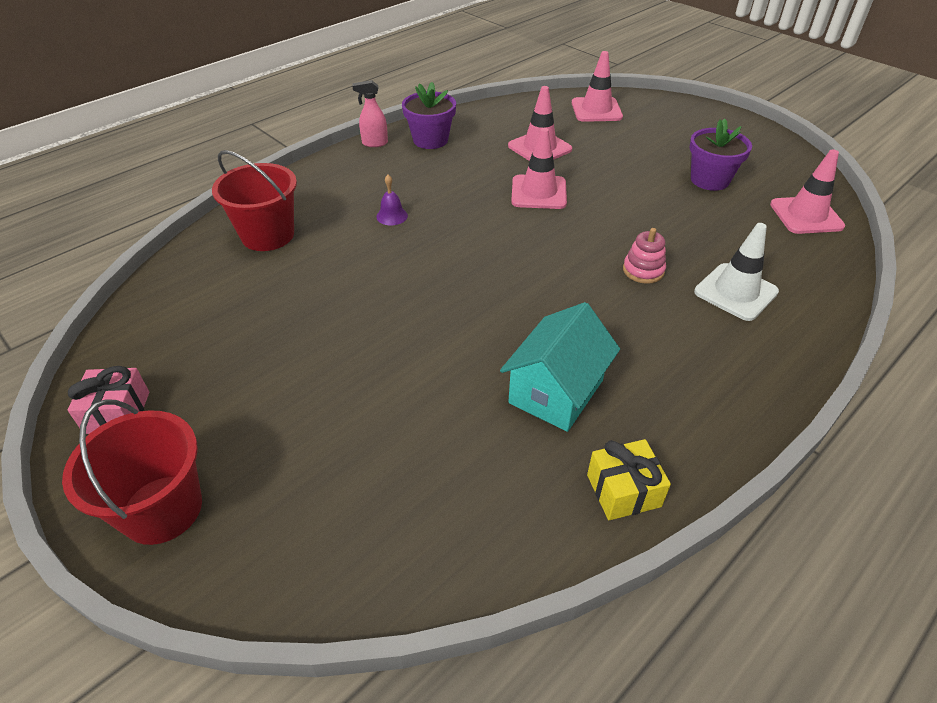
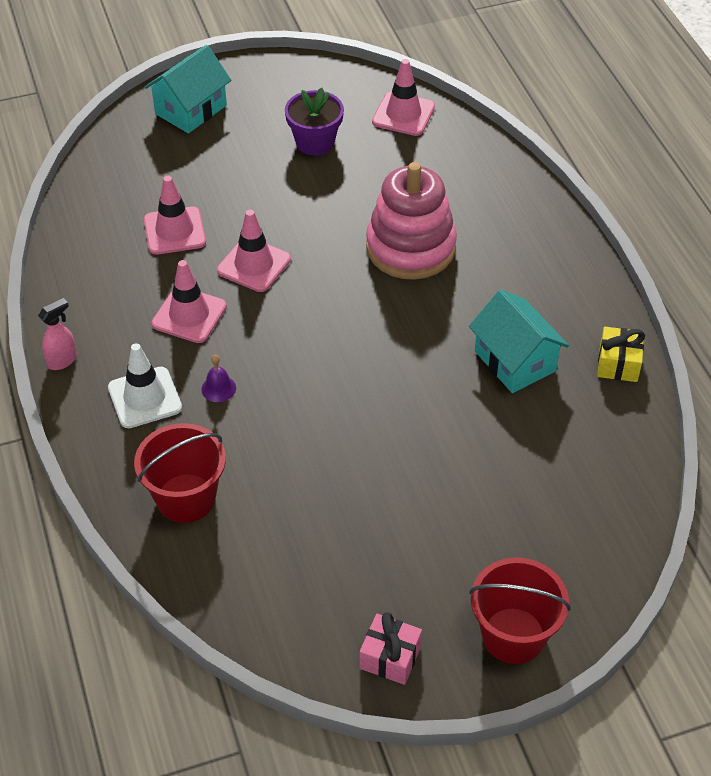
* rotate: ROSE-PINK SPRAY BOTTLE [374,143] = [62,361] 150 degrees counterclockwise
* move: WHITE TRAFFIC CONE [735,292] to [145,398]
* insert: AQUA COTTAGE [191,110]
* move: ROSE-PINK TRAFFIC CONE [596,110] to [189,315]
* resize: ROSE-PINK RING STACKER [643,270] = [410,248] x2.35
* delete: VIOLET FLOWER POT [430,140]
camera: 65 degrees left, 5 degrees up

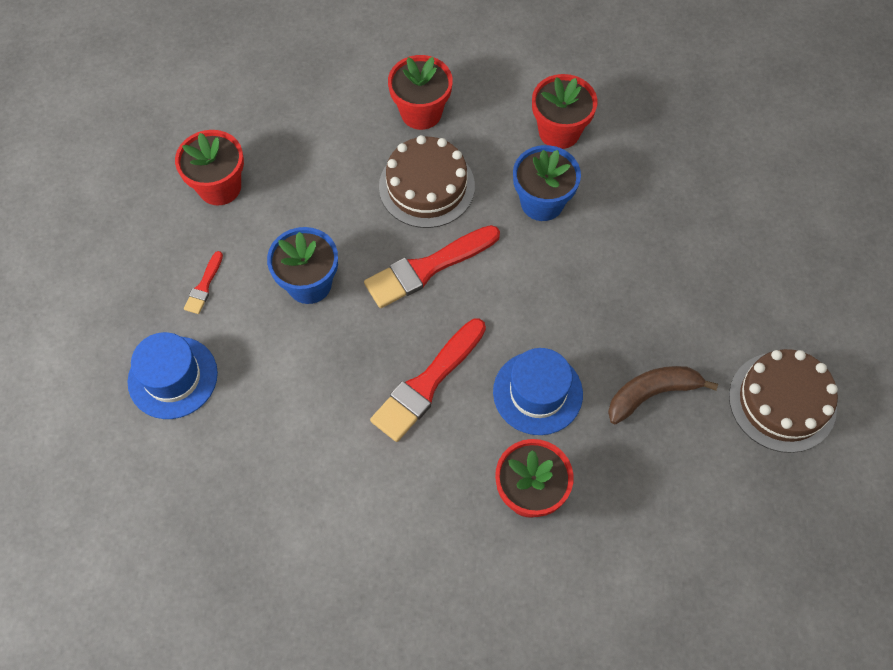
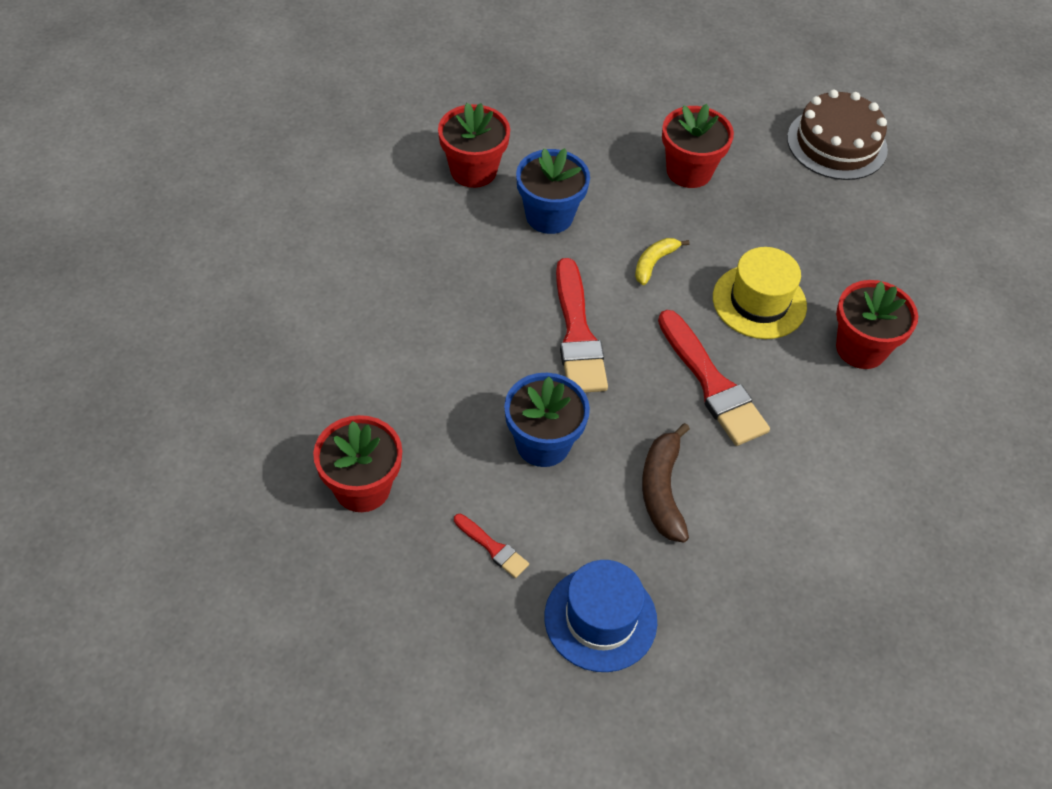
* insert: GOLDEN BANANA FRUIT [654,263]
* move: RUSSET BANANA FRUIT [652,394] to [662,490]
* move: RED FLOWER POT [421,112] to [689,171]
* recolor: BLUE TALL HAT [537,393] to GOLDEN TALL HAT [759,302]
* delete: RUSSET CAKE [426,186]
camera: 70 degrees left, 10 degrees down

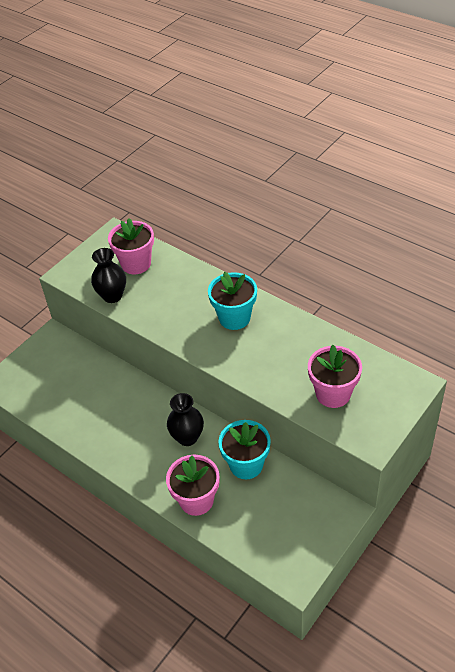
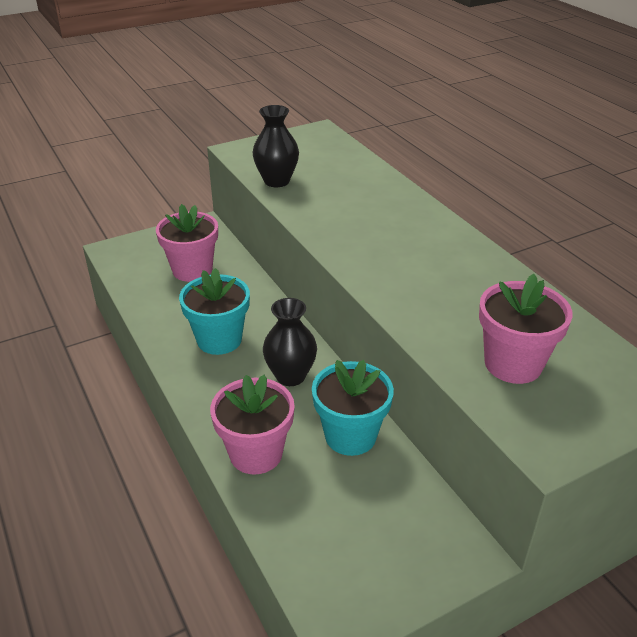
* move: ROSE-PINK FLOWER POT [136,264] to [192,270]
* move: AQUA FLOWER POT [234,318] to [219,340]
camera: 20 degrees right, 10 degrees down

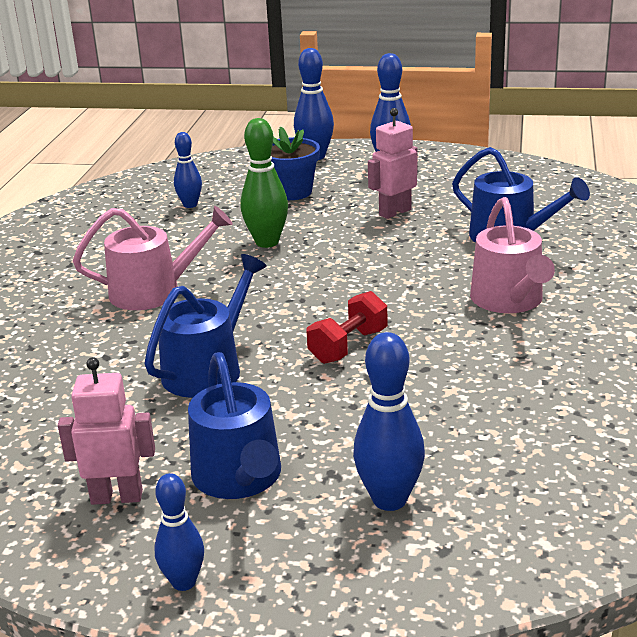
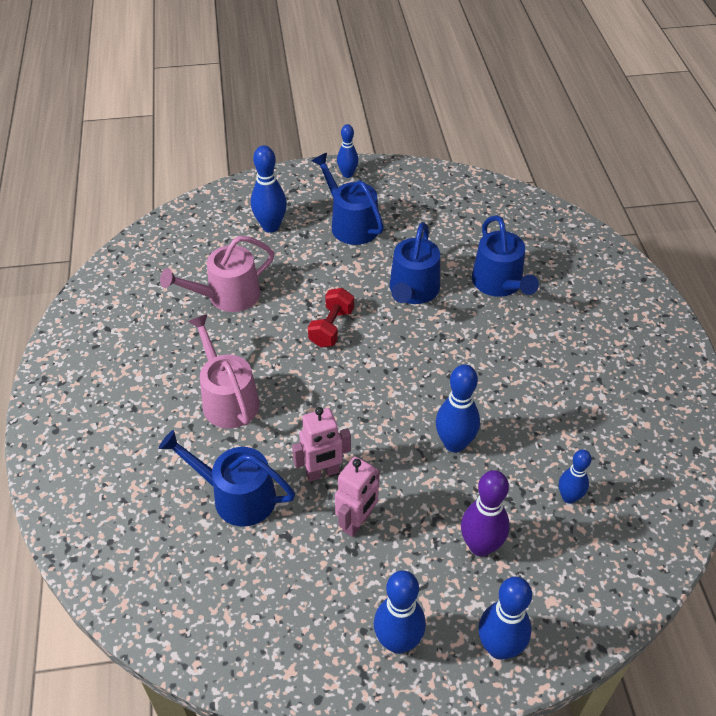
* move: ROSE-PINK SPRINKLING CAN [154,291] to [227,296]
* move: ROSE-PINK ROBOT FIGURE [117,497] to [322,473]
* recolor: EMERALD BOWLING PIN [267,242] to BLUE BOWLING PIN [454,444]
* replace: BLUE FLOWER POT [292,192] to VIOLET BOWLING PIN [480,546]
* insert: BLUE SPRINKLING CAN [499,283]
camera: 160 degrees right, 20 degrees up

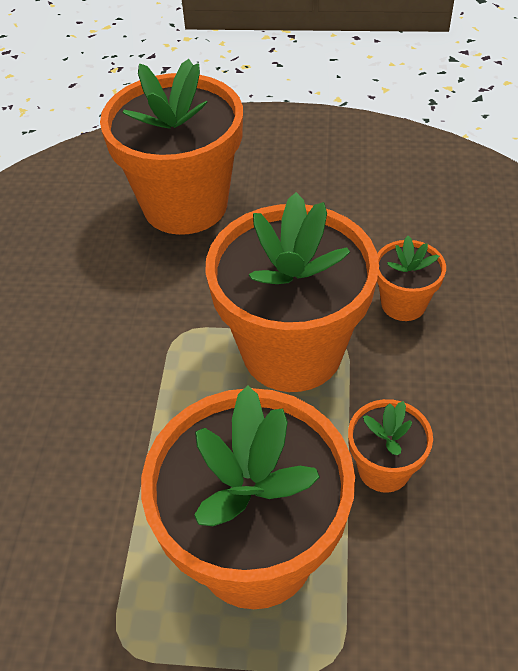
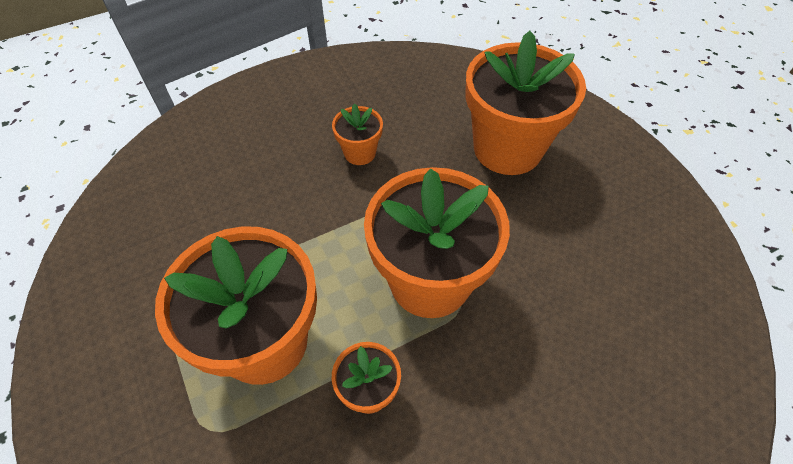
* move: ORANGE-COLOURED FLOWER POT [403,304] to [360,153]
camera: 55 degrees right, 5 degrees up

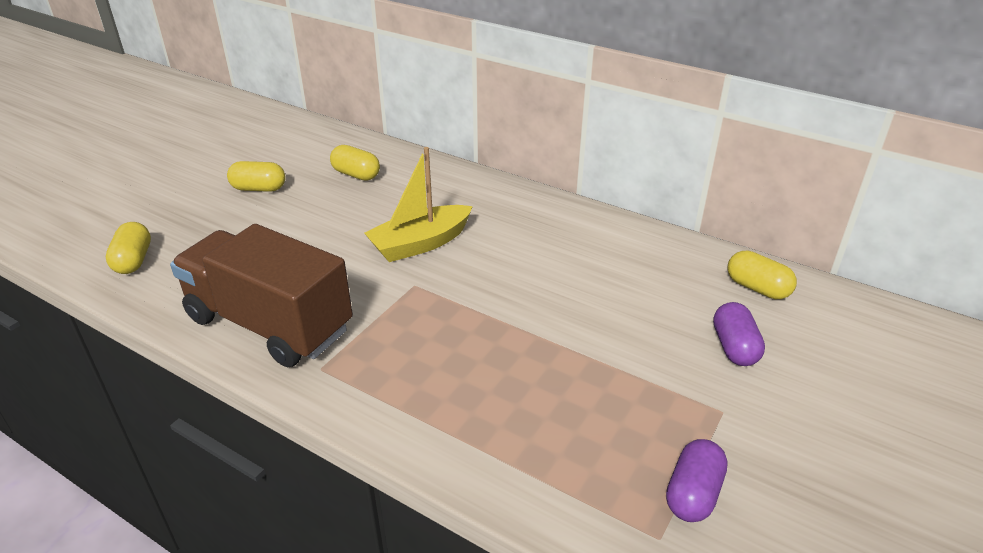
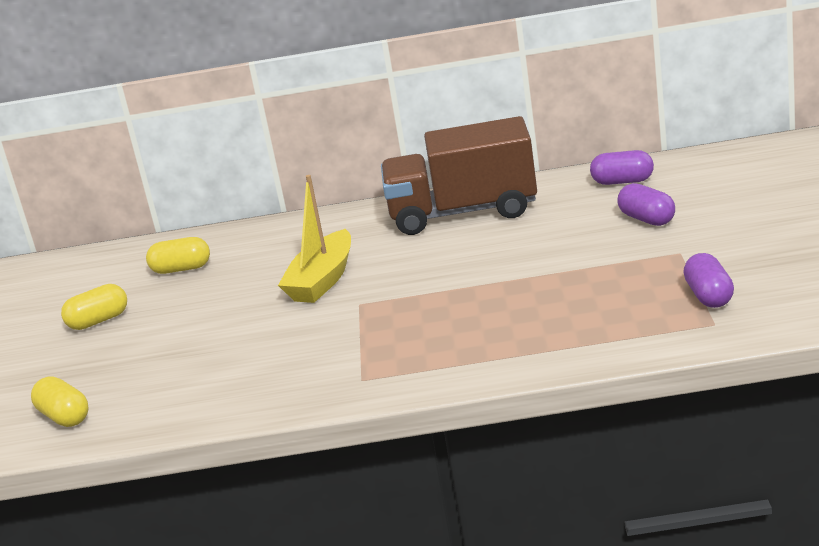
* move: RUSSET LORRY [269,324] to [463,212]
* recolor: GOLDEN PILL SHAPE [757,288] to VIOLET PILL SHAPE [623,182]
camera: 30 degrees left, 10 degrees down

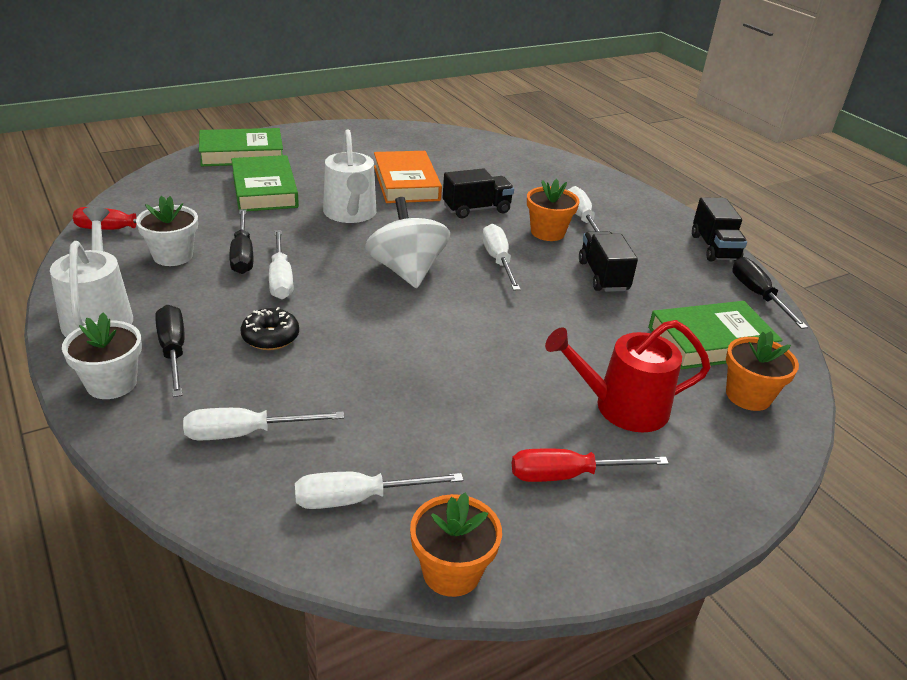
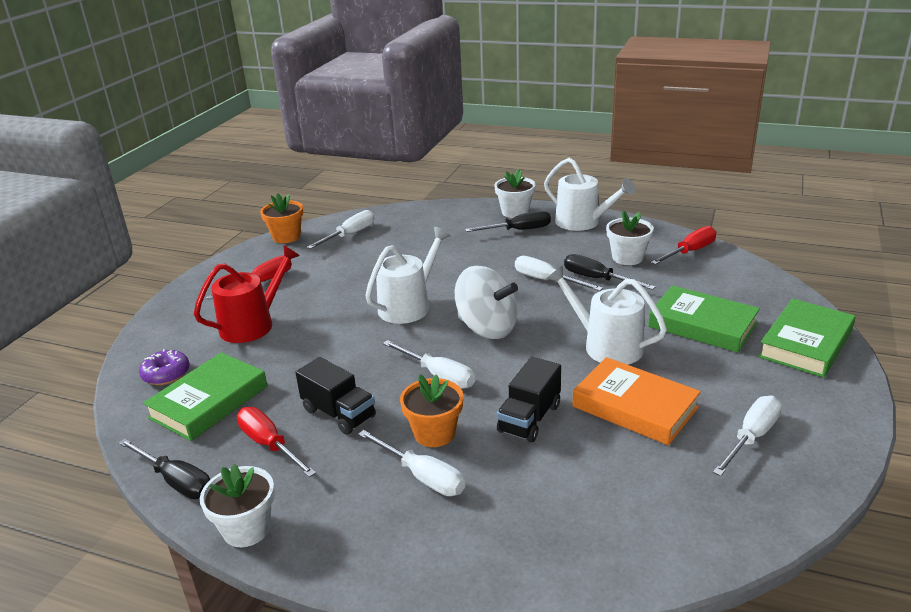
* replace: ORANGE-COLOURED FLOWER POT [748,396] to VIOLET GLAZED DONUT [166,374]
* replace: JET-BLACK LORRY [714,248] to WHITE FLOWER POT [246,529]
* insert: RED SCREWDRIVER [269,445]
* insert: WHITE SPRINKLING CAN [408,306]
* rotate: JET-BLACK SCREWDRIVER [173,351] = [518,230] 45 degrees counterclockwise
* move: WHITE SCREWDRIVER [245,433] to [751,437]
* delete: JET-BLACK GLAZED DONUT [270,337]
camera: 145 degrees right, 5 degrees down

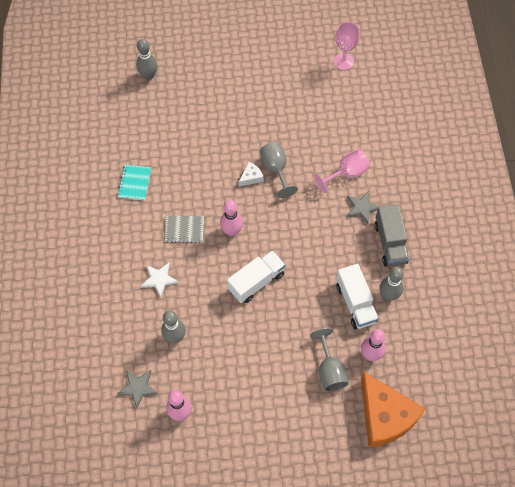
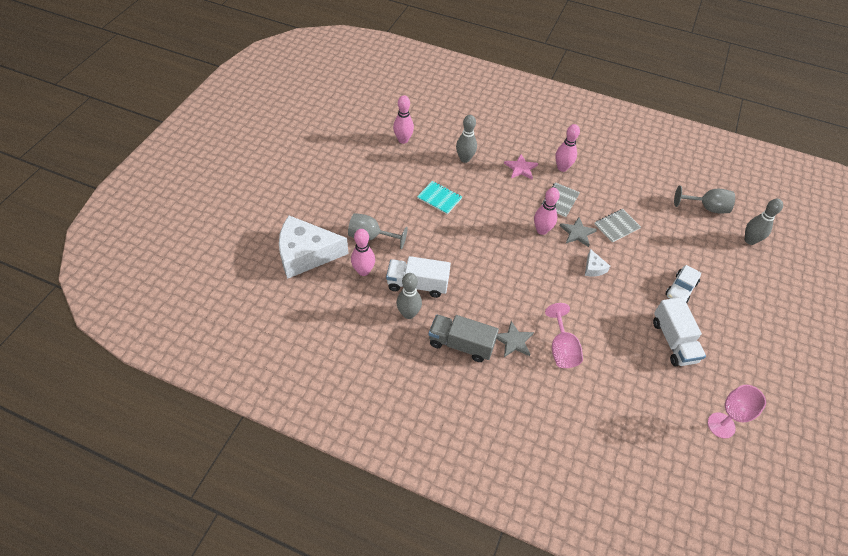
* recolor: ORANGE-COLOURED PIECE OF CHEESE [385,416] to WHITE PIECE OF CHEESE [306,254]
* move: AQUA NOTEPAD [134,183] to [439,198]
* recolor: WHITE FIVE-POINTED STAR [159,279] to ROSE-PINK FIVE-POINTED STAR [521,168]
* insert: ROSE-PINK BOWLING PIN [562,168]
* move: ASH-GREY FIVE-POINTED STAR [138,387] to [577,233]
* insert: ASH-GREY NOTEPAD [617,226]
* move: WHITE LORRY [256,282] to [673,341]
* insert: WHITE TOY CAR [680,289]
* move: ASH-GREY WINE GLASS [276,170] to [706,208]
camera: 115 degrees right, 10 degrees down

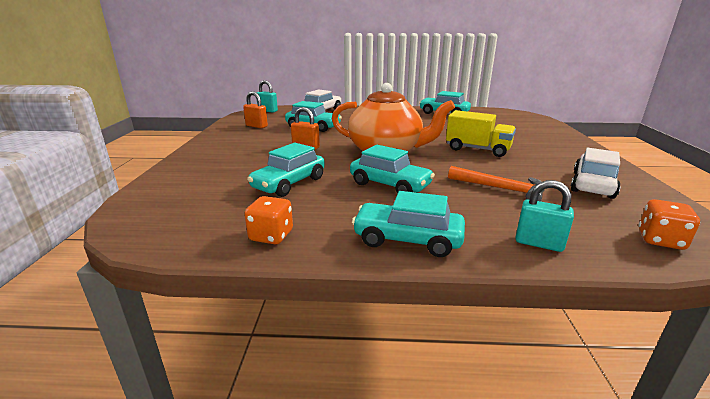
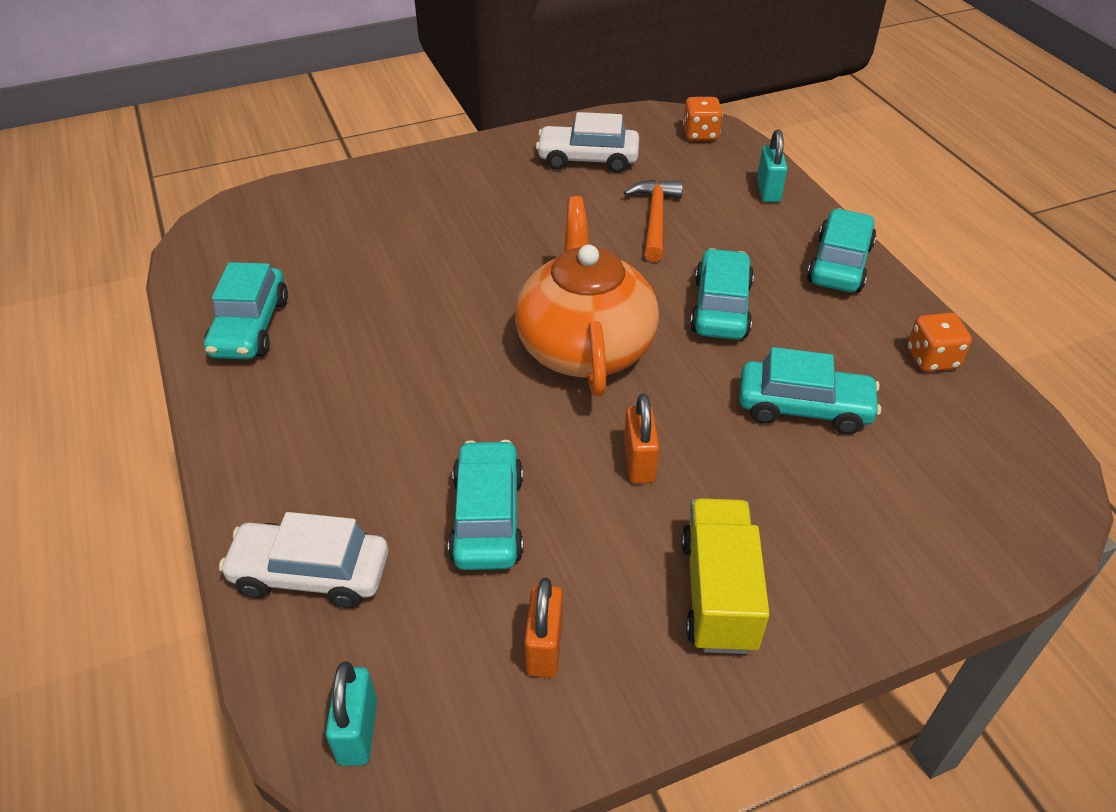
* move: GOLDEN LORRY [477,149] to [718,593]
* rotate: AQUA TOY CAR [407,240] = [839,264] 150 degrees counterclockwise
camera: 115 degrees left, 20 degrees up

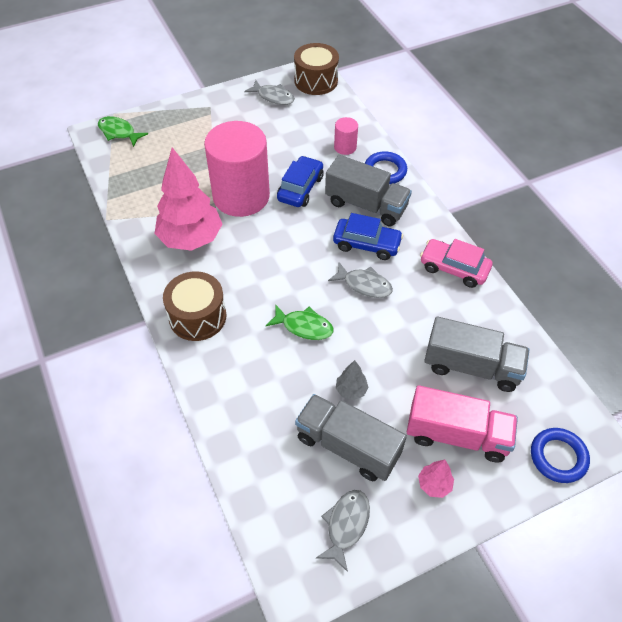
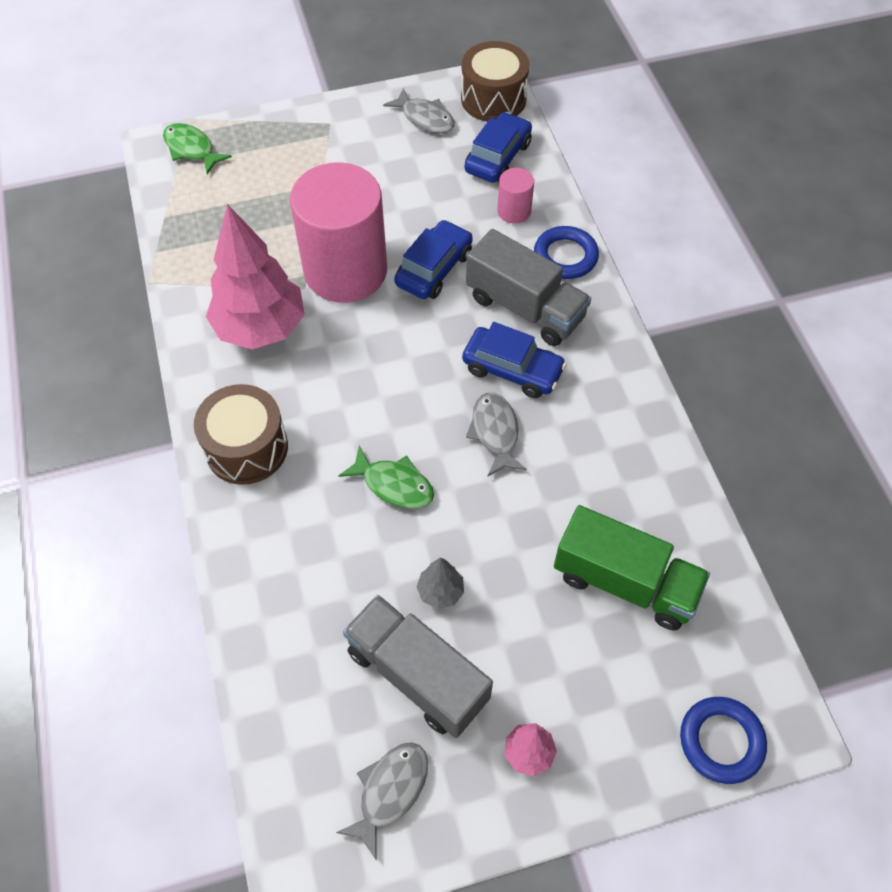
* insert: BLUE TOY CAR [498,157]
* rotate: ASH-GREY TOY FISH [364,285] = [495,432] 135 degrees counterclockwise
* recolor: ASH-GREY LORRY [471,366] to EMERALD LORRY [624,582]
* delete: ROSE-PINK LORRY [457,435]
* delete: ROSE-PINK TOY CAR [454,268]
camera: 10 degrees right, 5 degrees up

